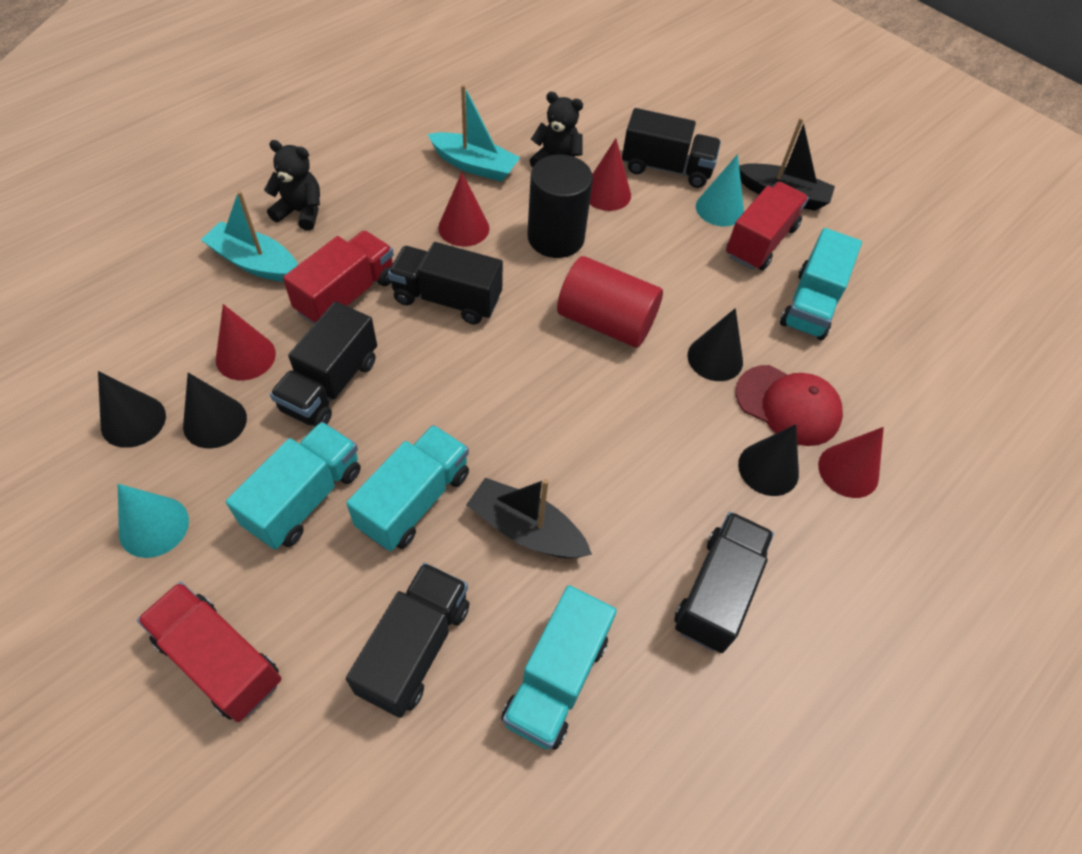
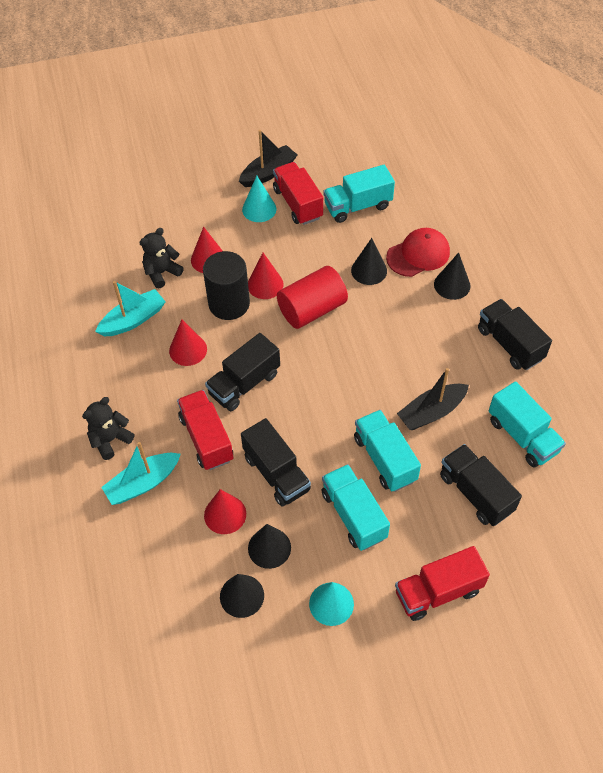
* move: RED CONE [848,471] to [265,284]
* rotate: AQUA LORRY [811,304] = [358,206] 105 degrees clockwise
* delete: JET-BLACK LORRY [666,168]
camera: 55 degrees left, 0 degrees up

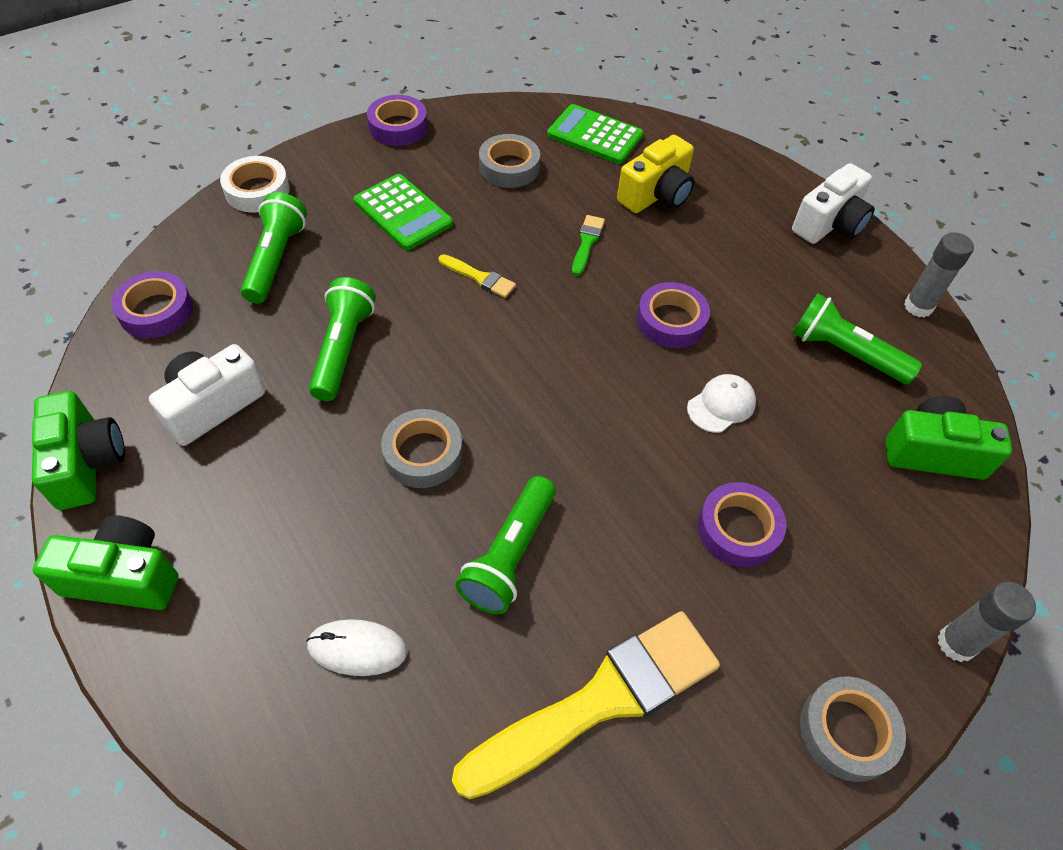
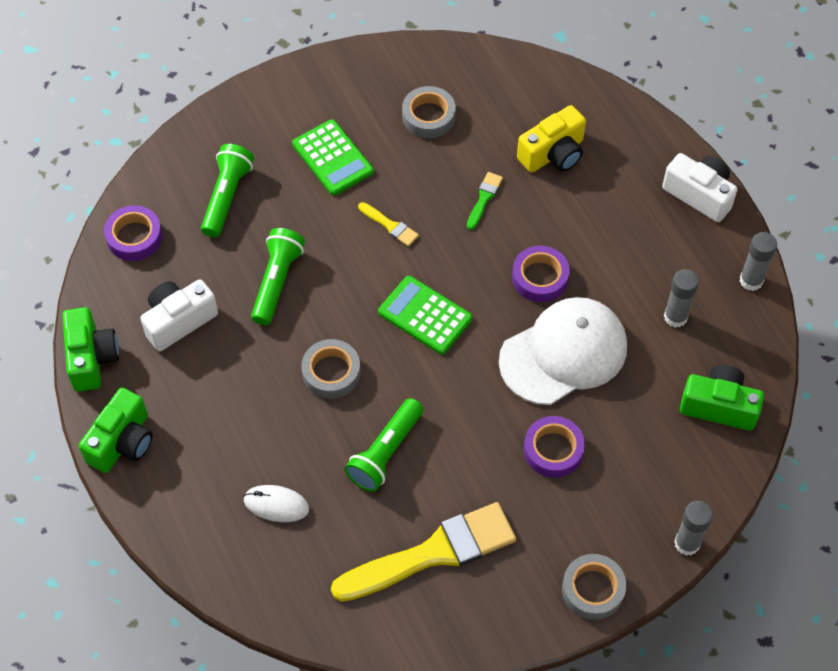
* rotate: EMERALD PHOTO CAMERA [124,577] = [122,442] 105 degrees clockwise
* move: EMERALD CALCULATOR [595,135] to [425,315]
* resize: WHITE CAP [721,405] = [564,353] x2.31
* rotate: WHITE PHOTO CAMERA [829,224] = [699,194] 105 degrees counterclockwise
* replace: EMERALD POCKET TORCH [844,352] to ASH-GREY GLUE [675,317]
* delete: WHITE TAPE [257,190]
* delete: VIOLET TAPE [398,127]
camera: 10 degrees right, 5 degrees up

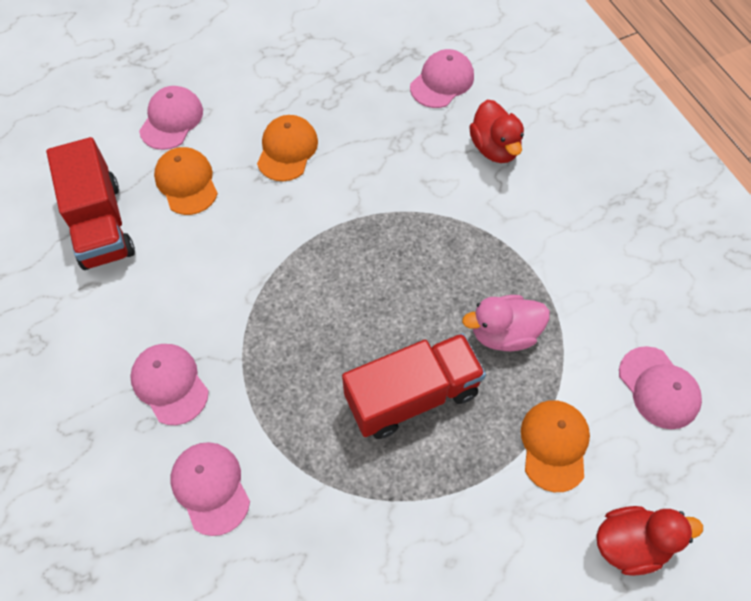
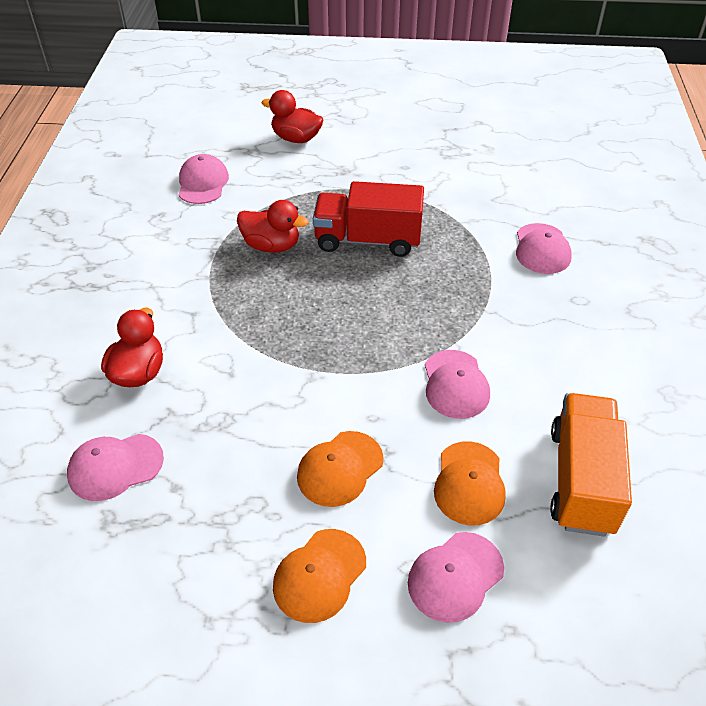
* recolor: ROSE-PINK TOY DUCK [503,333] to RED TOY DUCK [272,246]
* move: ORANGE-COLOURED CAP [554,445] to [319,575]
* move: ROSE-PINK CAP [170,384] to [455,384]
* recolor: RED LORRY [100,224] to ORANGE-COLOURED LORRY [581,480]
camera: 150 degrees left, 15 degrees down

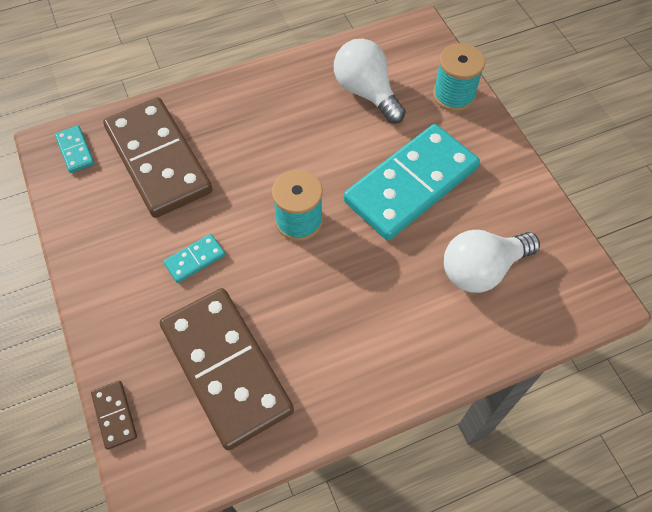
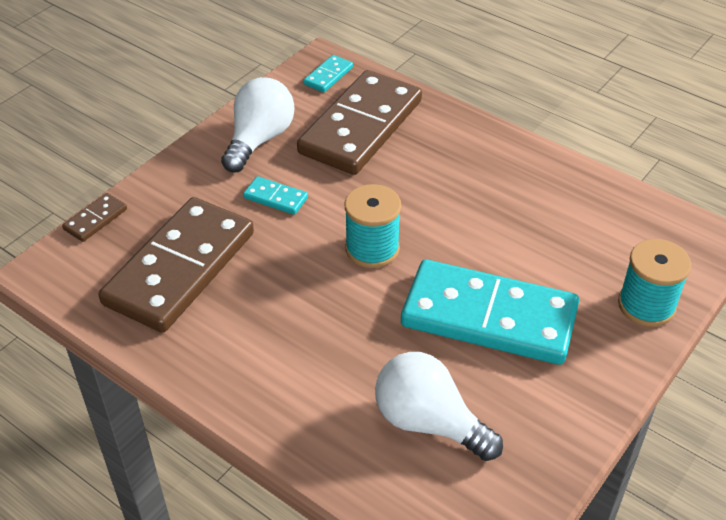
* move: WHITE LIGHTBULB [366,92] to [259,140]
camera: 60 degrees right, 15 degrees down

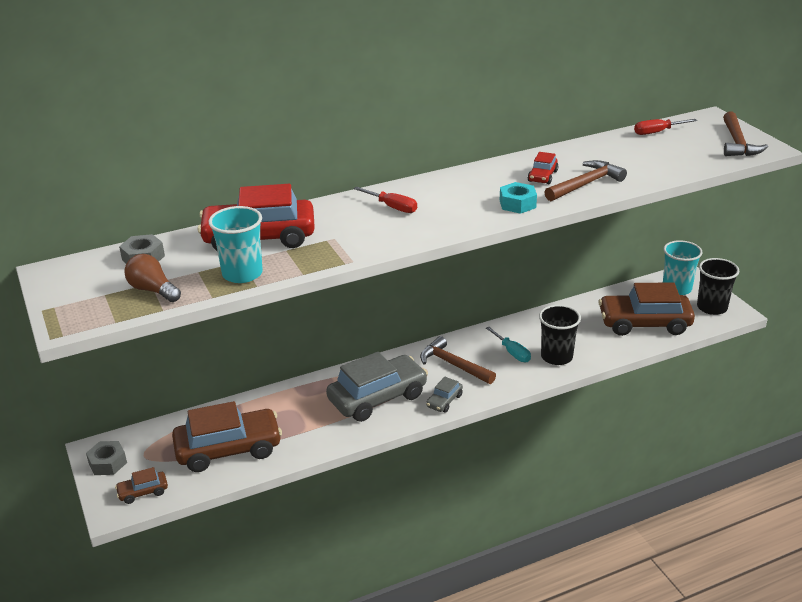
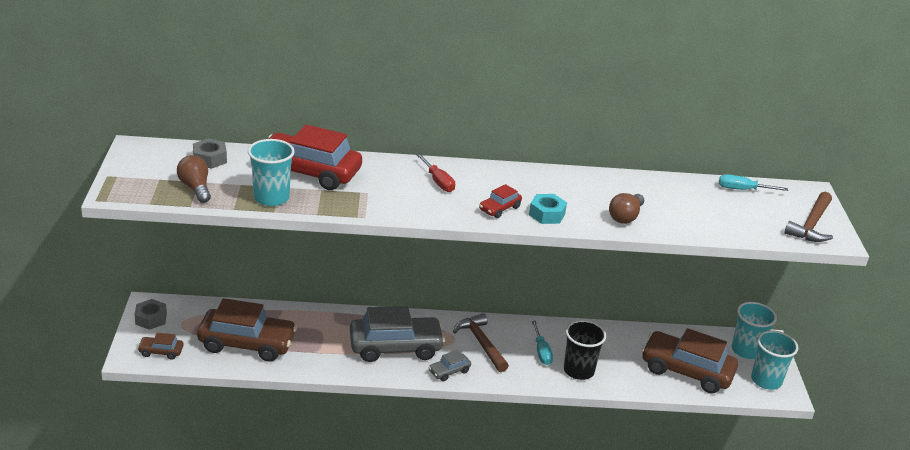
* move: RED TOY CAR [542,176] to [499,208]
* replace: RUSSET CARPENTER'S HAMMER [586,184] to RUSSET LIGHTBULB [625,217]
* recolor: RED SCREWDRIVER [657,132] to AQUA SCREWDRIVER [743,190]
* recolor: JET-BLACK BEAKER [712,307] to AQUA BEAKER [766,380]
camera: 20 degrees right, 0 degrees up

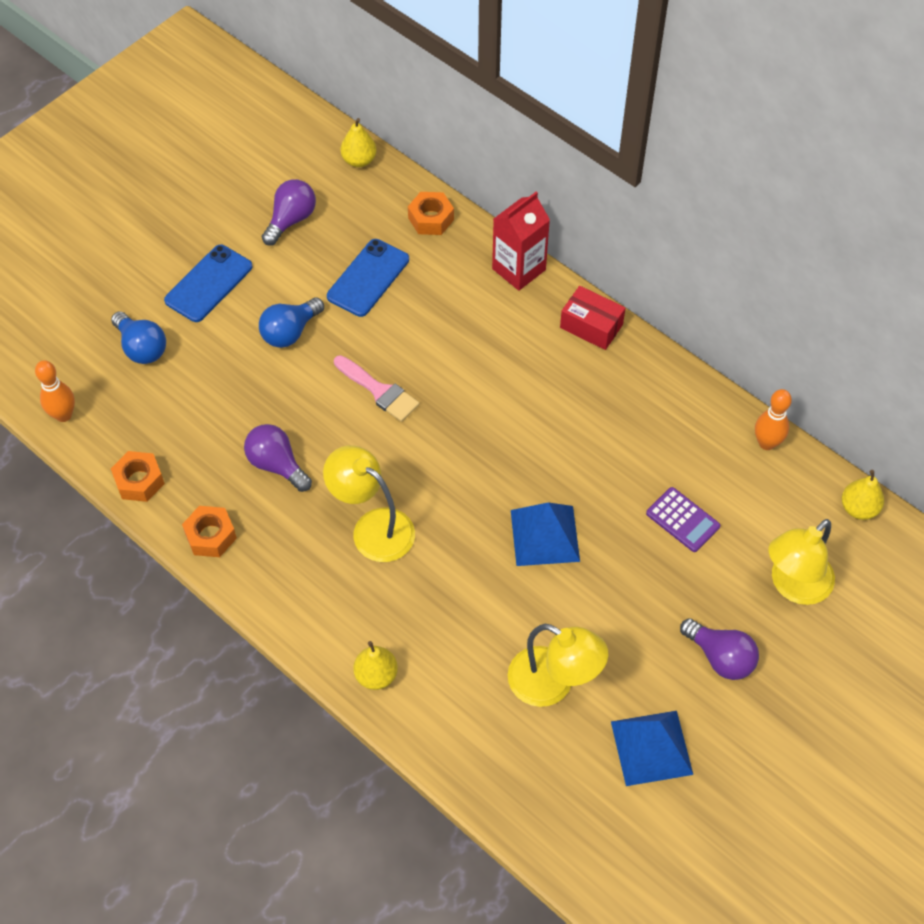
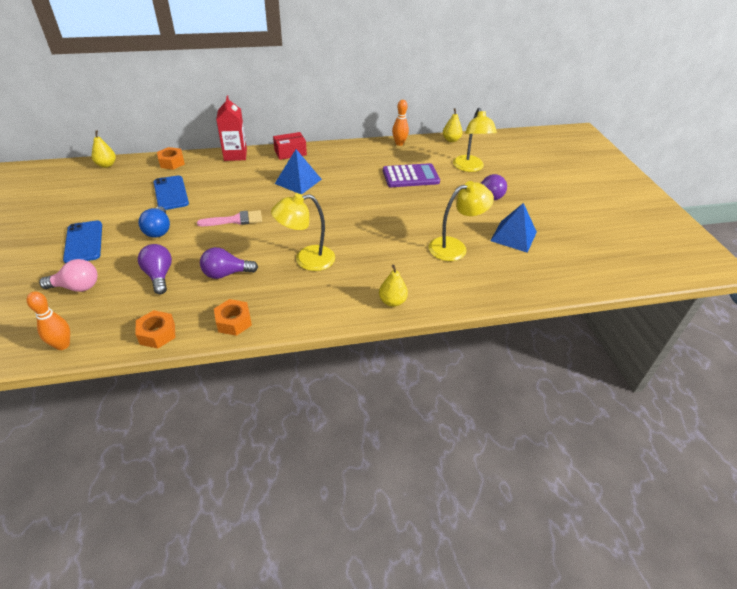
* recolor: BLUE LIGHTBULB [141,348] to ROSE-PINK LIGHTBULB [77,287]
* move: VIOLET LIGHTBULB [291,220] to [159,276]
* move: BLUE PYRAMID [544,535] to [298,181]
* resize: VIOLET CALCULATOR [682,520] = [410,176] x1.56
camera: 55 degrees left, 15 degrees down

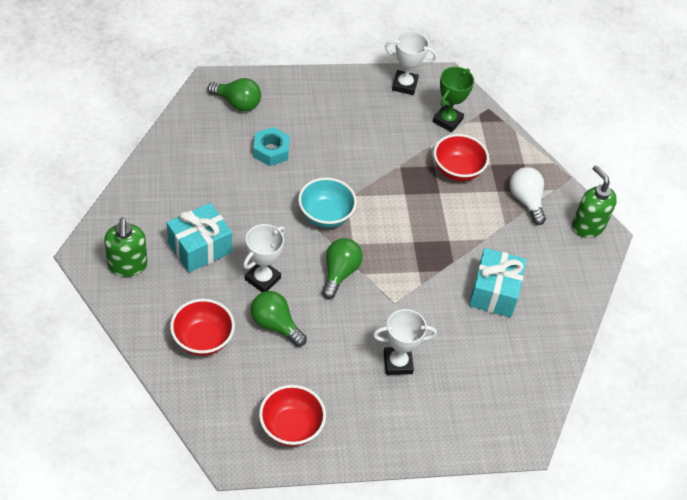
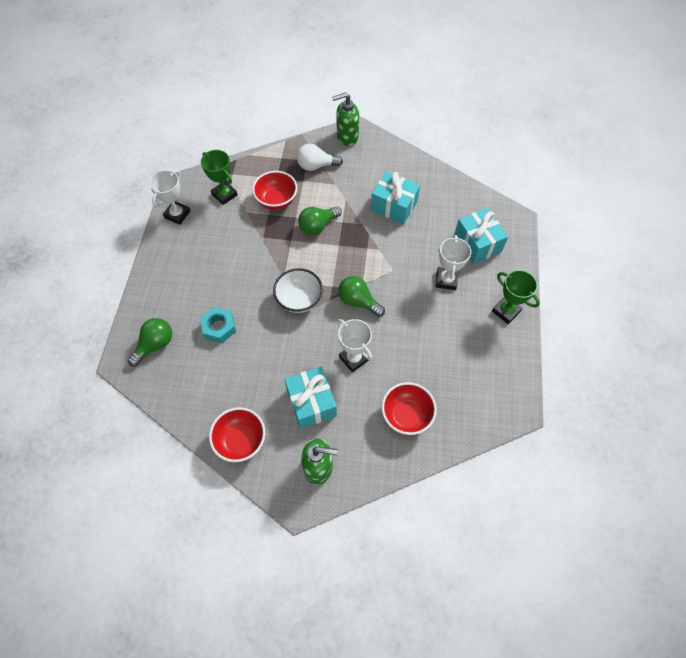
* move: RED BOWL [291,427] to [241,440]
* recolor: AQUA BOWL [325,215] to WHITE BOWL [299,300]
* move: EMERALD LIGHTBULB [275,325] to [318,226]
* insert: AQUA WRAPPED GIFT [477,243]
* insert: EMERALD AWARD CUP [506,311]
camera: 70 degrees left, 10 degrees up

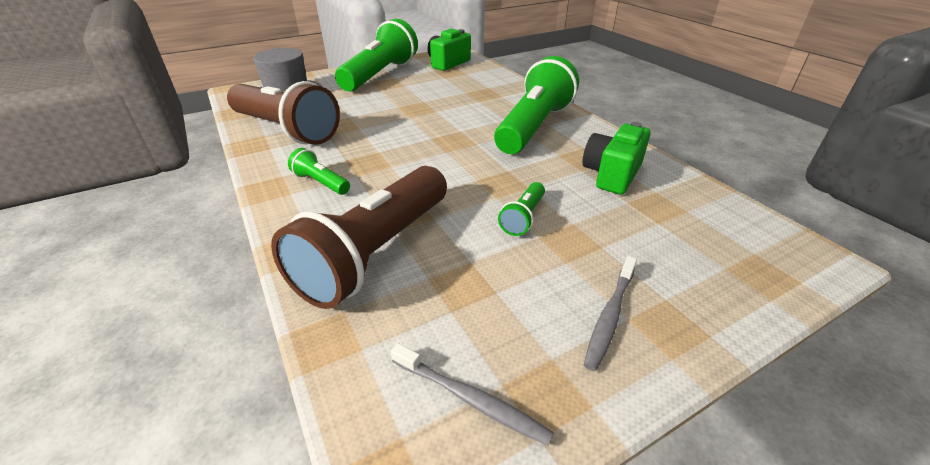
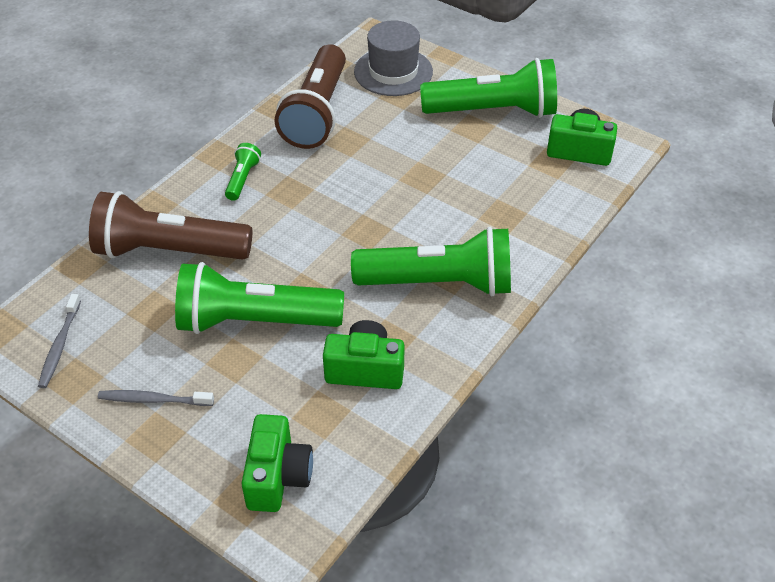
* resize: EMERALD POCKET TORCH [523,217] = [254,321] x2.30
* insert: EMERALD PHOTO CAMERA [277,476]
camera: 65 degrees right, 10 degrees up

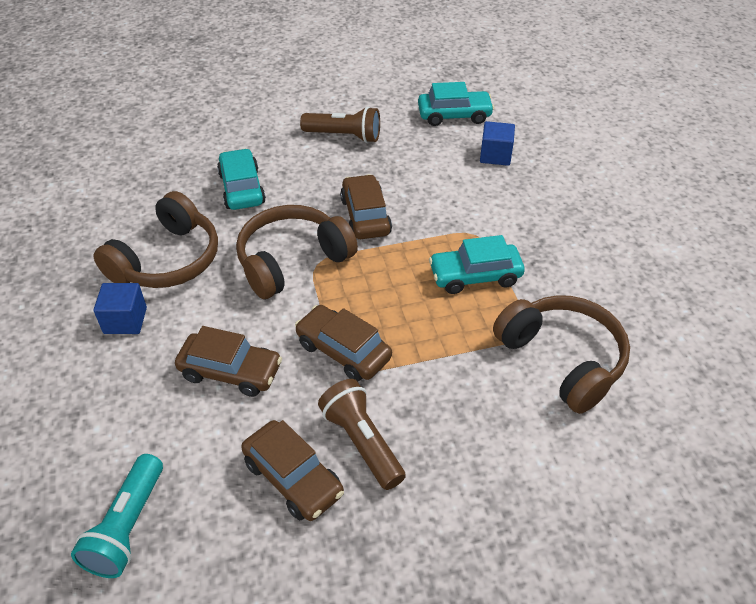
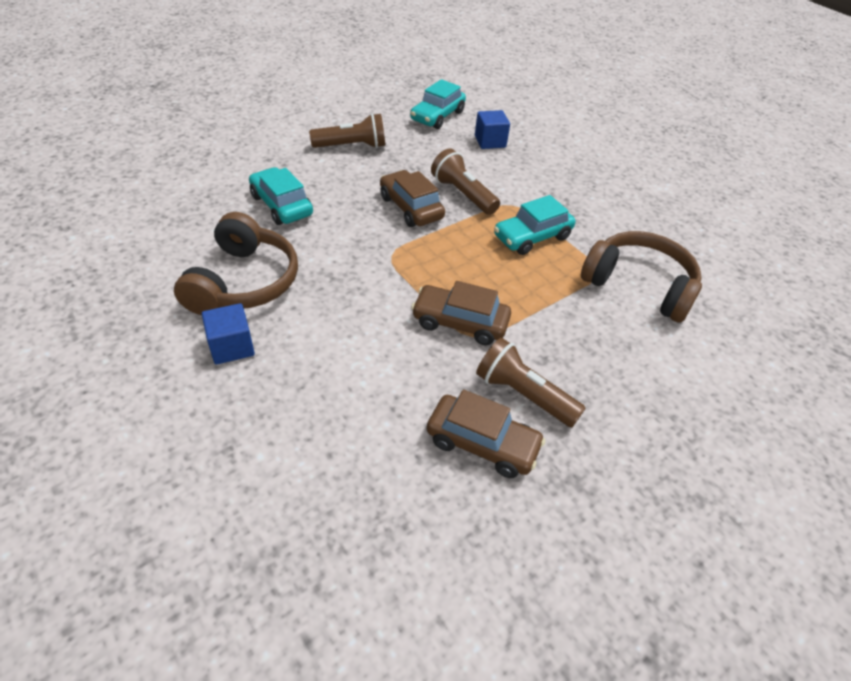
* rotate: AQUA TOY CAR [454,115] = [437,116] 150 degrees clockwise
* insert: RUSSET POCKET TORCH [463,194]
* delete: AQUA POCKET TORCH [127,526]
* delete: RUSSET TOY CAR [230,372]
* delete: RUSSET HEADSET [292,261]
camera: 25 degrees left, 0 degrees up

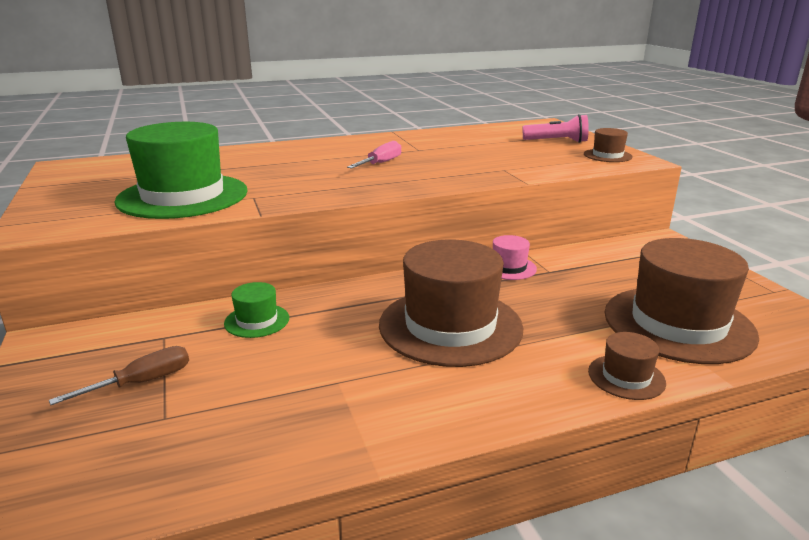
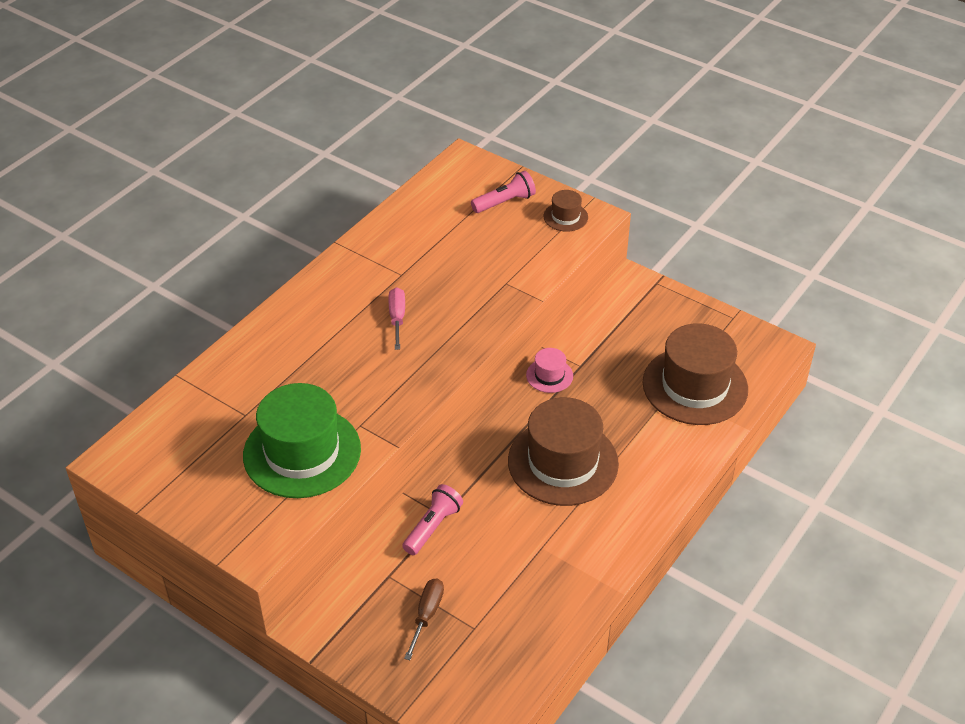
* replace: EMERALD TALL HAT [257,321] to ROSE-PINK POCKET TORCH [432,527]
* delete: RUSSET TALL HAT [626,377]
camera: 35 degrees left, 20 degrees up

